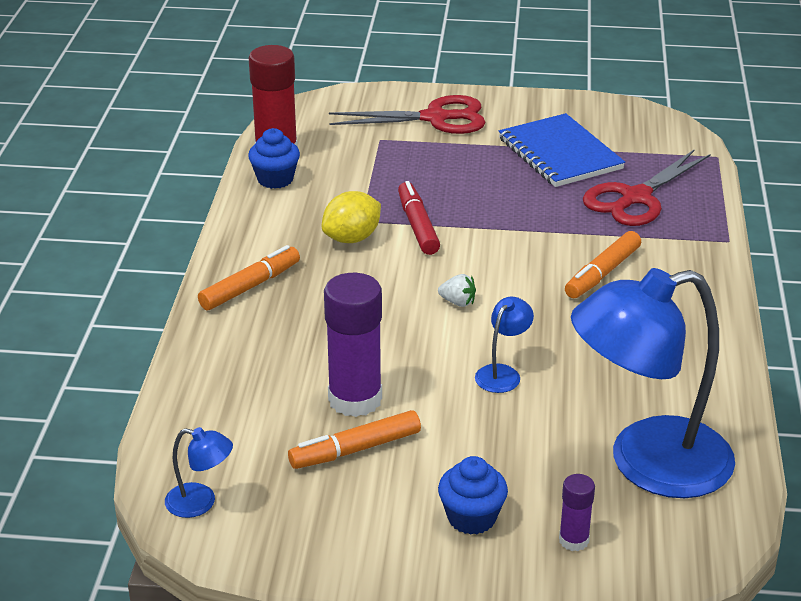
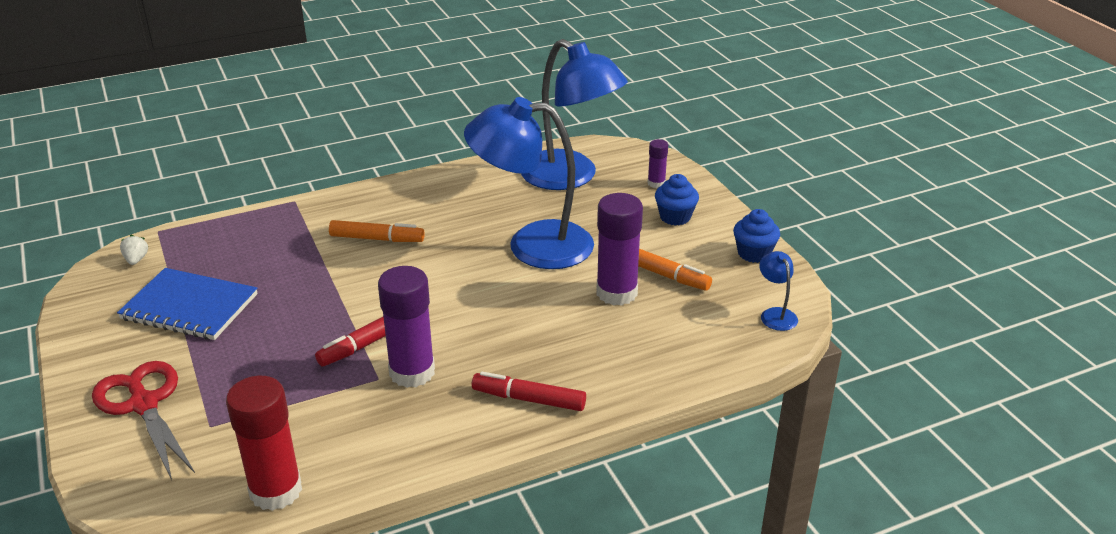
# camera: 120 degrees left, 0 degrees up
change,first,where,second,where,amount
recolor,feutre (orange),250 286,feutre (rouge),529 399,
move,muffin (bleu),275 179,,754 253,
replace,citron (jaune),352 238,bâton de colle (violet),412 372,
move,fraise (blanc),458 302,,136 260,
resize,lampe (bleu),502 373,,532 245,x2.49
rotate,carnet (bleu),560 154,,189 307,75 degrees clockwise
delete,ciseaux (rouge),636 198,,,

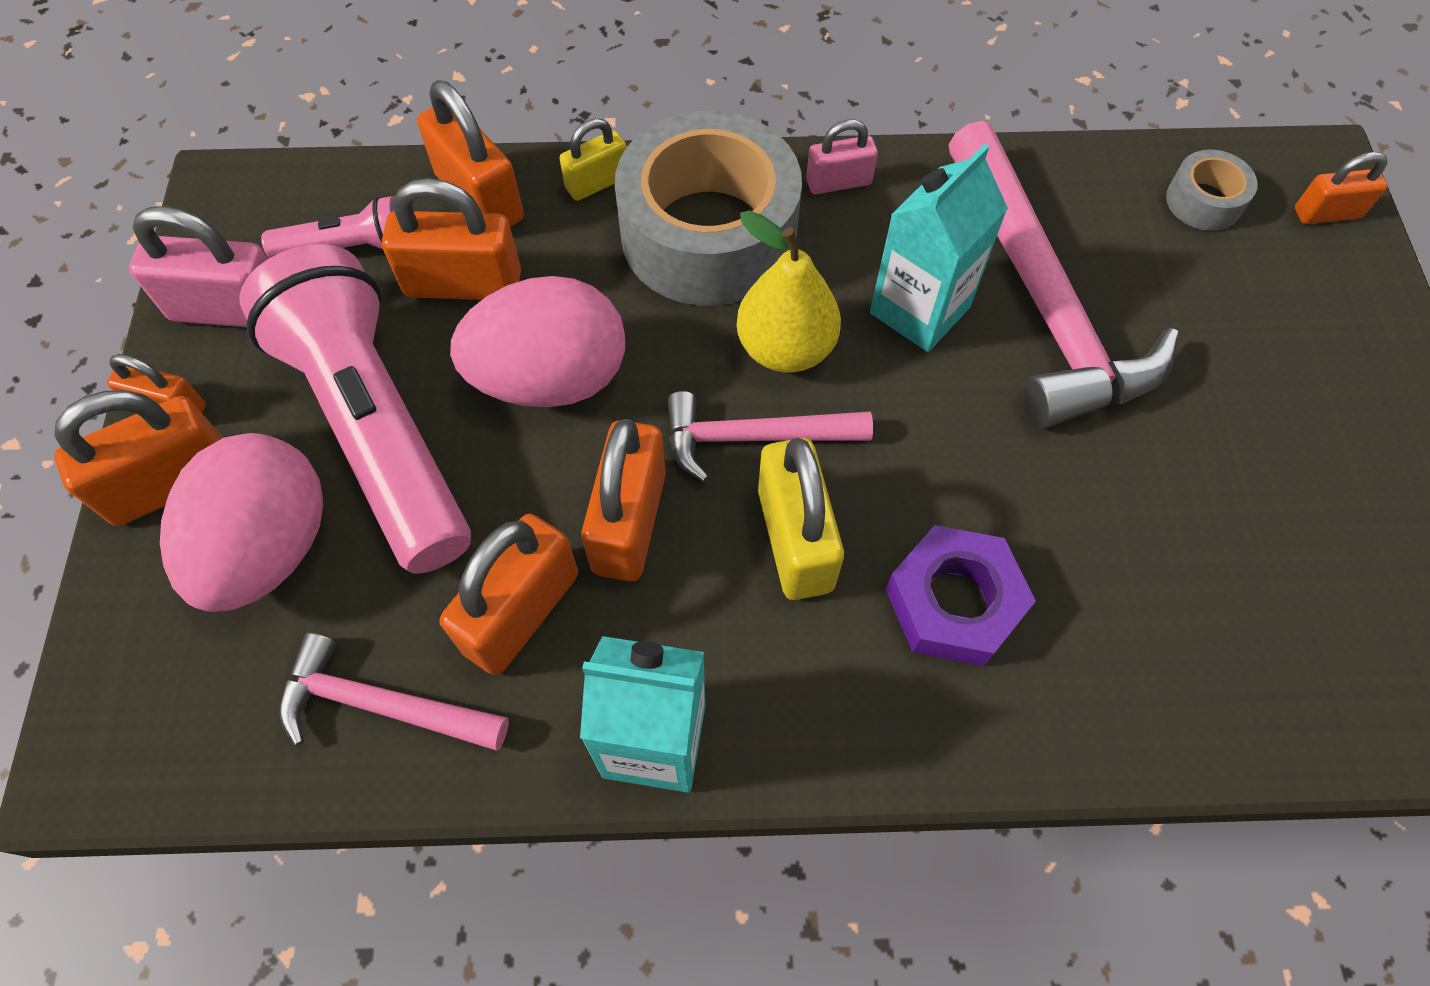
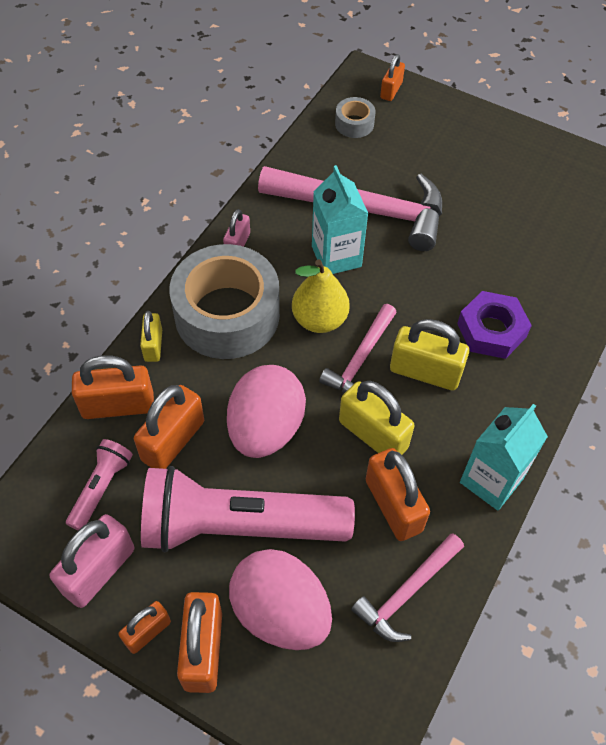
# camera: 60 degrees left, 5 degrees down
change,first,where,second,where,amount
recolor,cadenas (orange),629 522,cadenas (jaune),373 434,

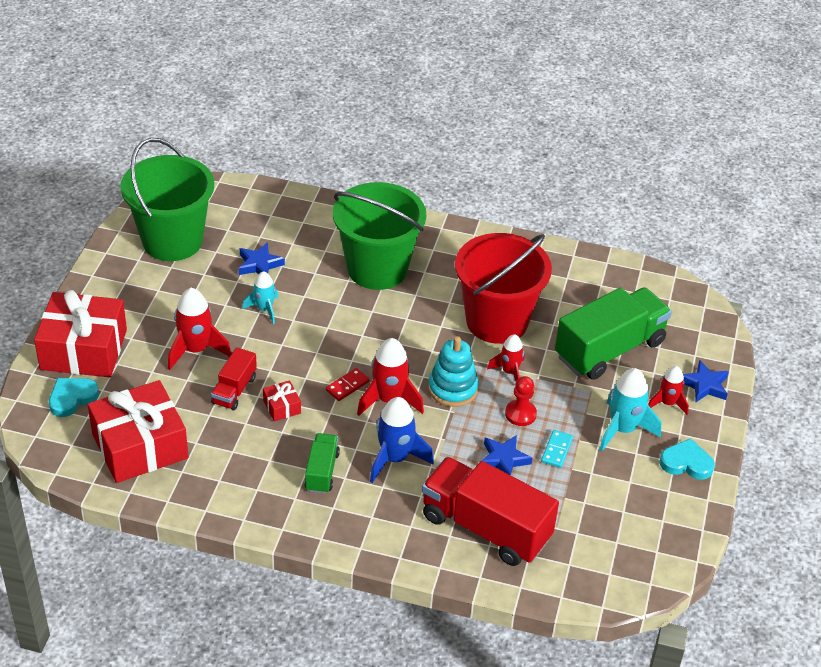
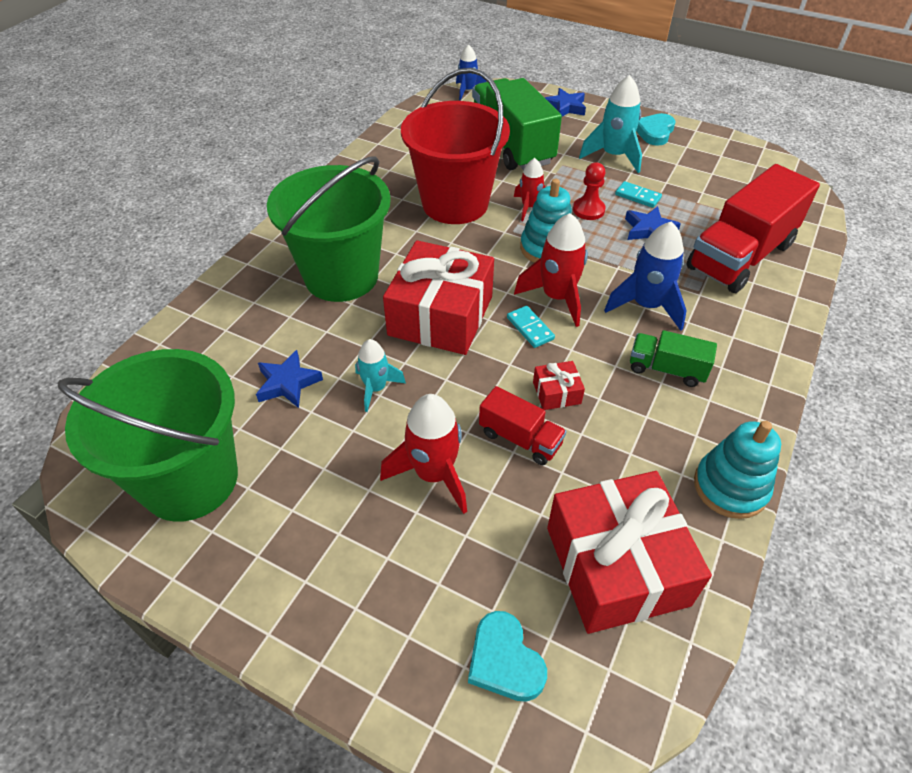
# camera: 75 degrees left, 5 degrees up
change,first,where,second,where,amount
move,cadeau (rouge),84 349,,440 315,
recolor,domino (rouge),347 386,domino (turquoise),530 328,
delete,fusée (rouge),667 403,,,
insert,,,fusée (bleu),467 91,
insert,,,jouet à empiler (turquoise),730 487,

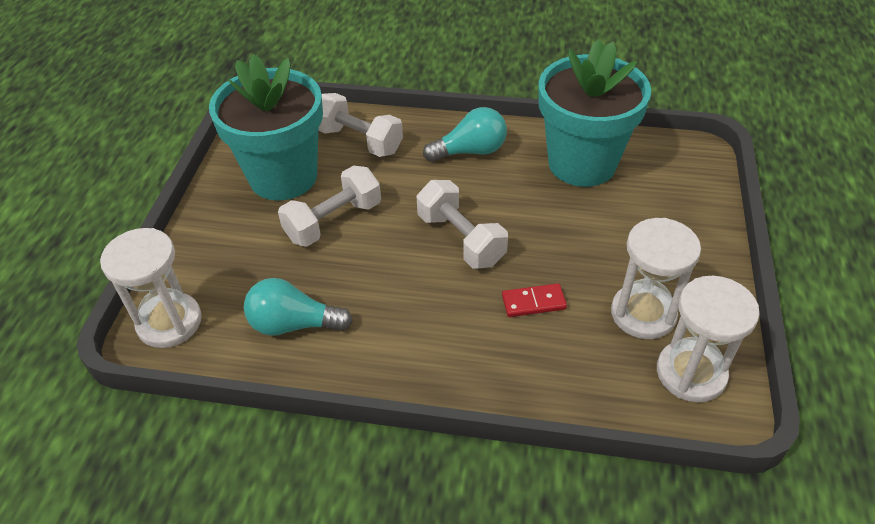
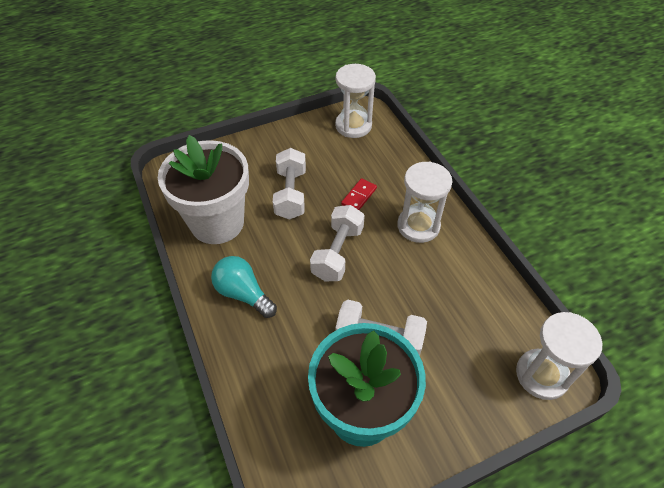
# camera: 125 degrees left, 5 degrees up
change,first,where,second,where,amount
delete,ampoule (turquoise),293 324,,,
move,haltère (blanc),359 140,,290 194,
rotate,domino (rouge),533 302,,359 196,75 degrees clockwise
recolor,pot de fleurs (turquoise),582 163,pot de fleurs (blanc),217 223,
move,sablier (blanc),643 314,,418 226,

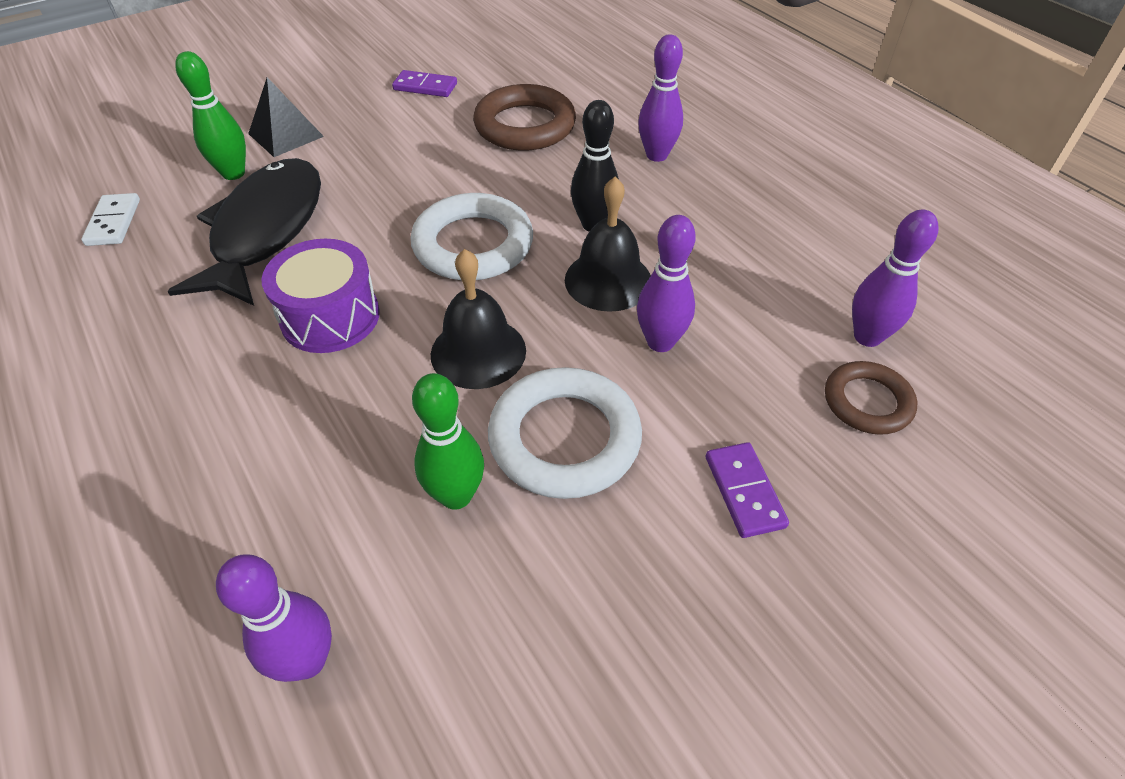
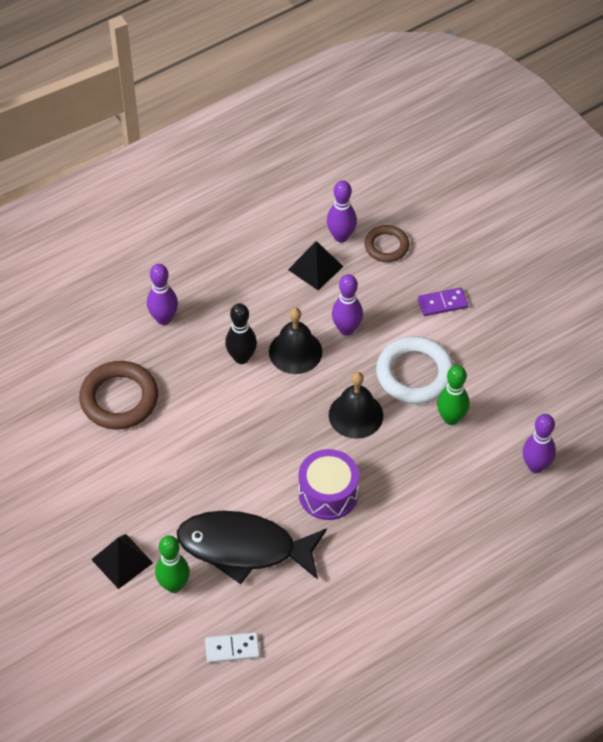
# camera: 90 degrees left, 5 degrees up
change,first,where,second,where,amount
delete,domino (violet),425 87,,,
delete,anneau (blanc),473 244,,,
insert,,,pyramide (noir),315 268,

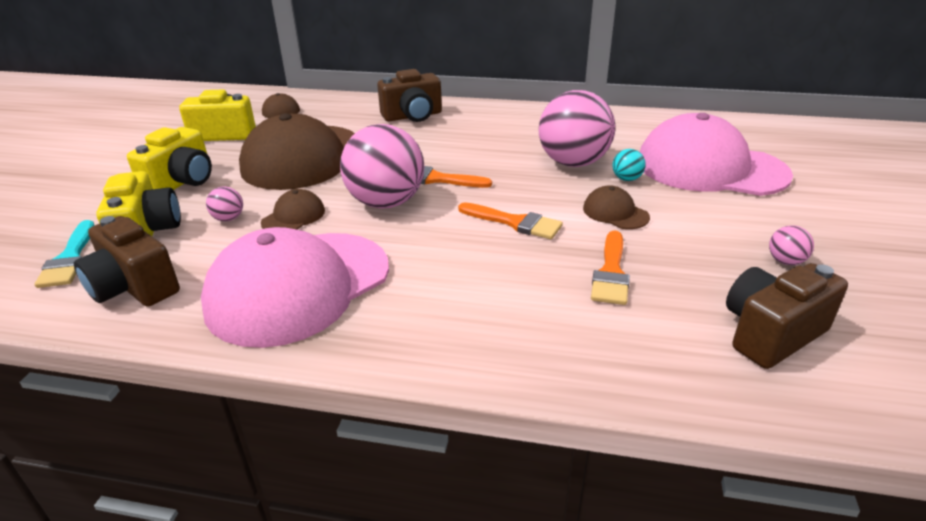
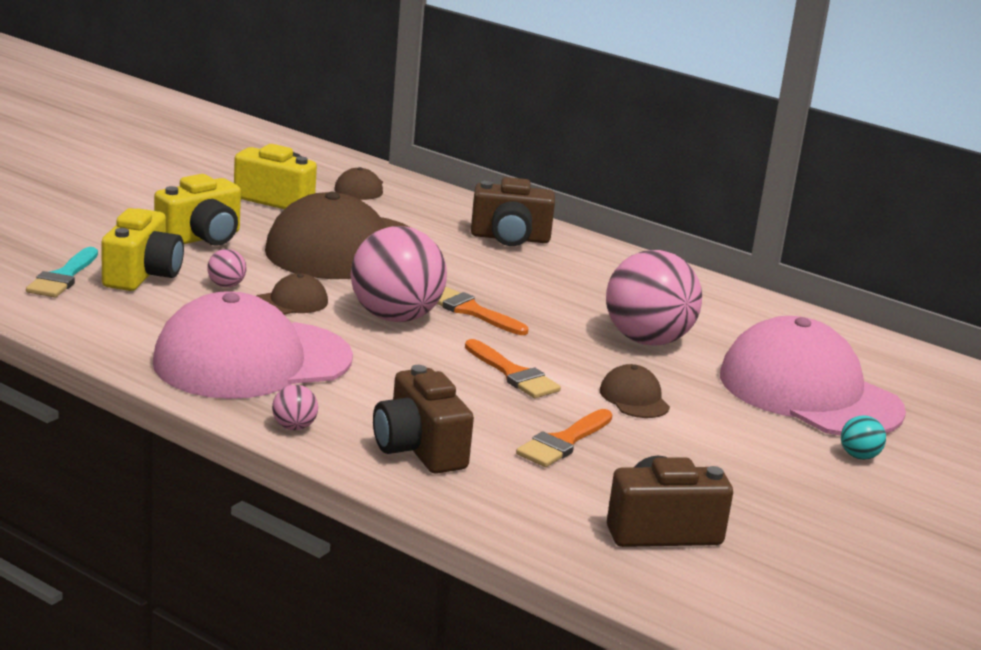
# camera: 20 degrees right, 10 degrees down
change,first,where,second,where,amount
move,appareil photo (marron),134 287,,419 449,
move,balle (turquoise),626 179,,859 456,
move,balle (rose),785 261,,294 427,

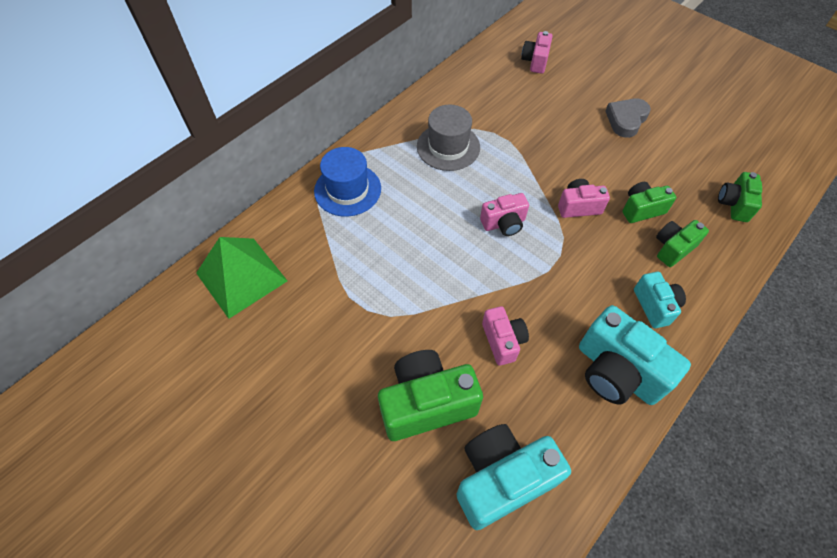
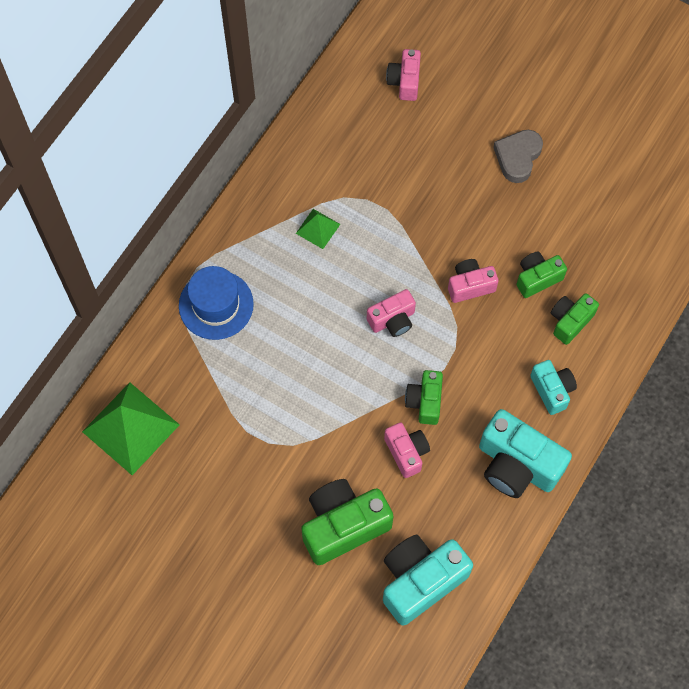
# camera: 10 degrees left, 10 degrees up
change,first,where,second,where,amount
replace,chapeau (gris),448 147,pyramide (vert),318 228,
move,appareil photo (vert),734 204,,425 401,

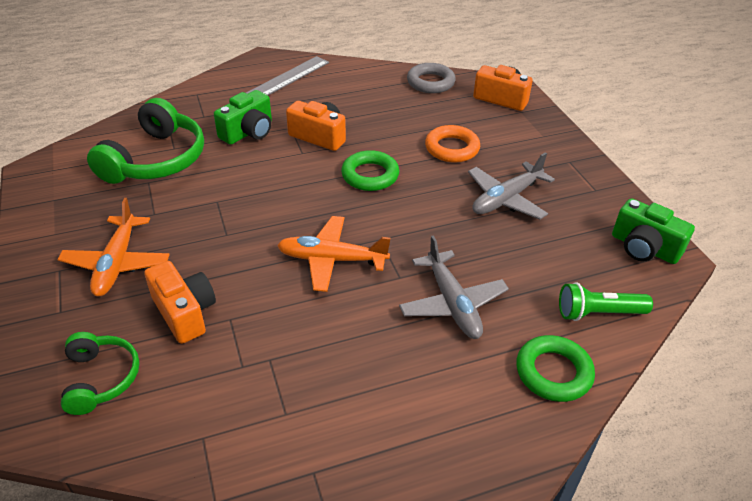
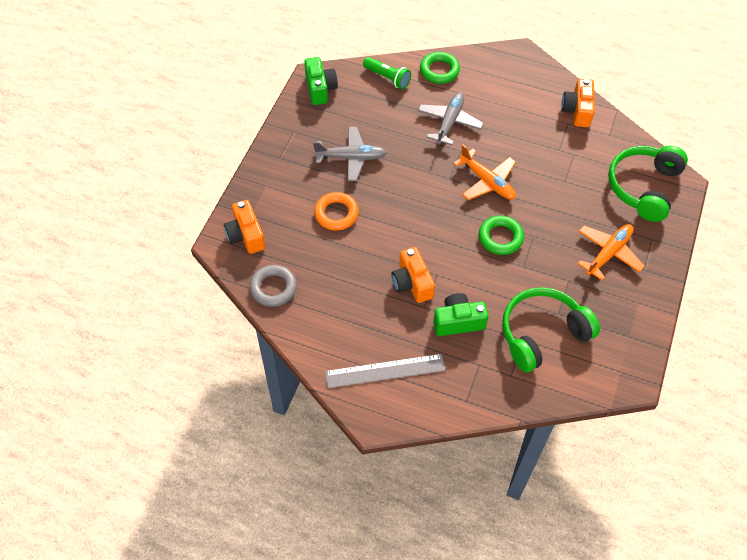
# camera: 140 degrees left, 15 degrees up
change,first,where,second,where,amount
resize,casque audio (vert),101 378,,643 187,x1.74
move,appareil photo (orange),185 313,,577 111,
move,anneau (vert),370 175,,500 238,

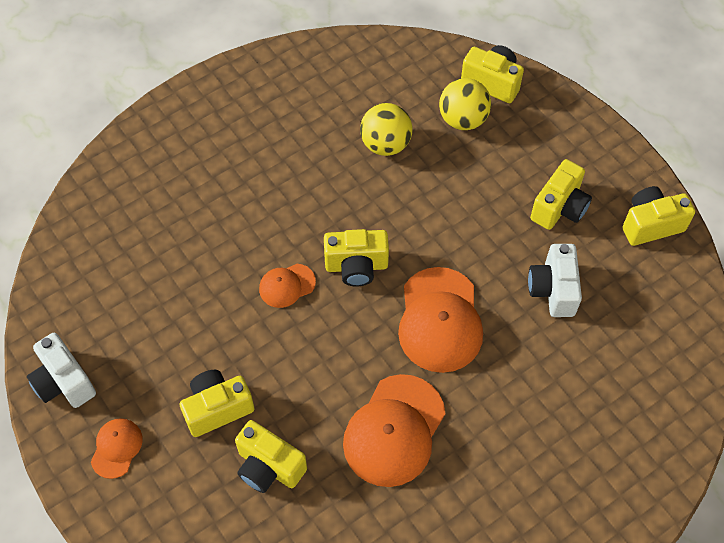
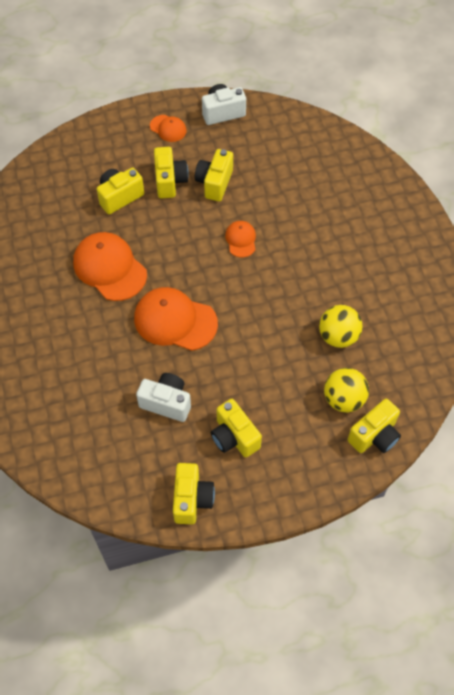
# camera: 110 degrees right, 0 degrees up
change,first,where,second,where,amount
move,appareil photo (jaune),356 266,,214 183,

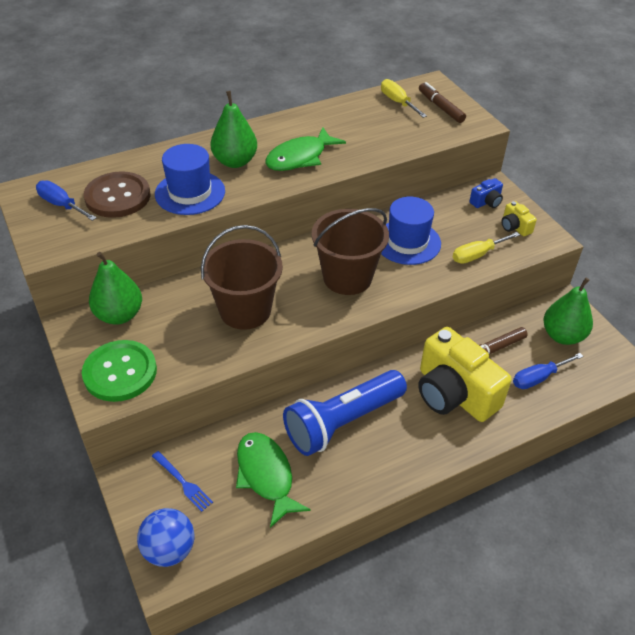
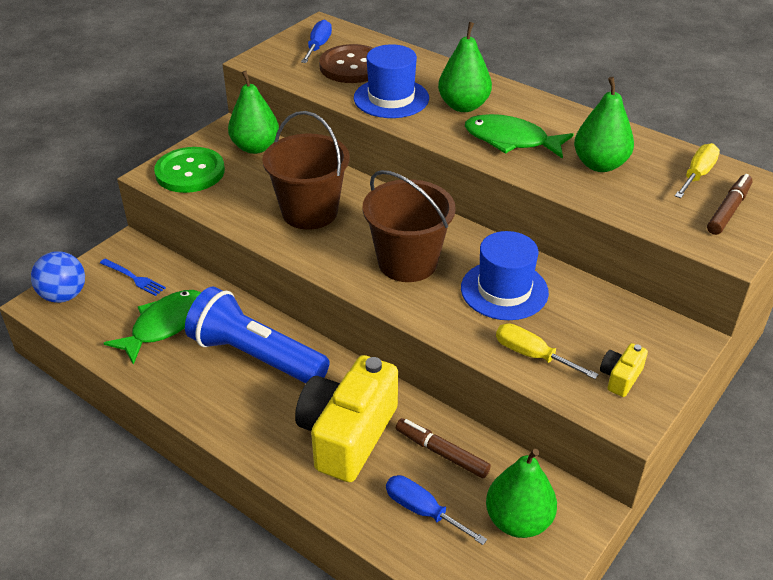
# camera: 65 degrees right, 5 degrees down
change,first,where,second,where,amount
rotate,fourchette (bleu),183 483,,134 278,75 degrees counterclockwise
delete,appareil photo (bleu),486 202,,,
insert,,,poire (vert),600 164,

